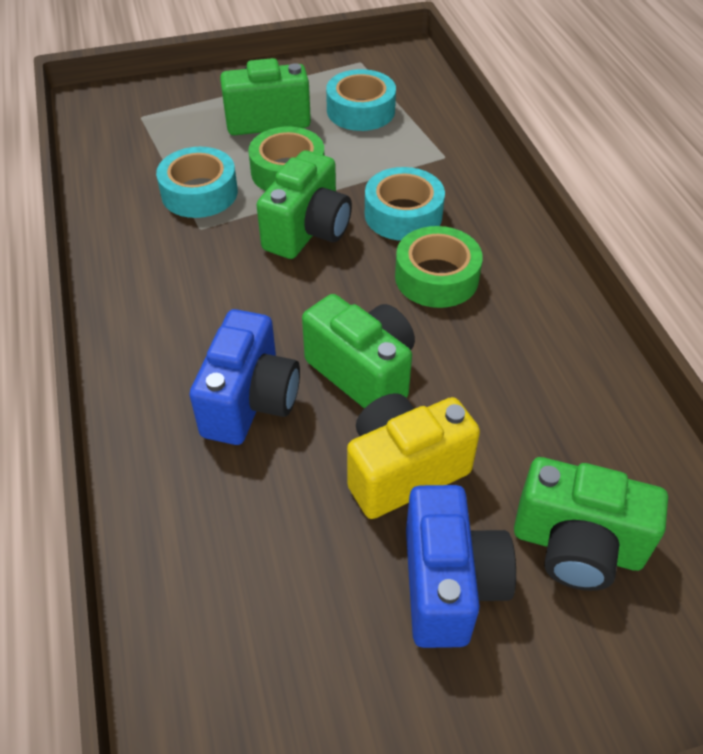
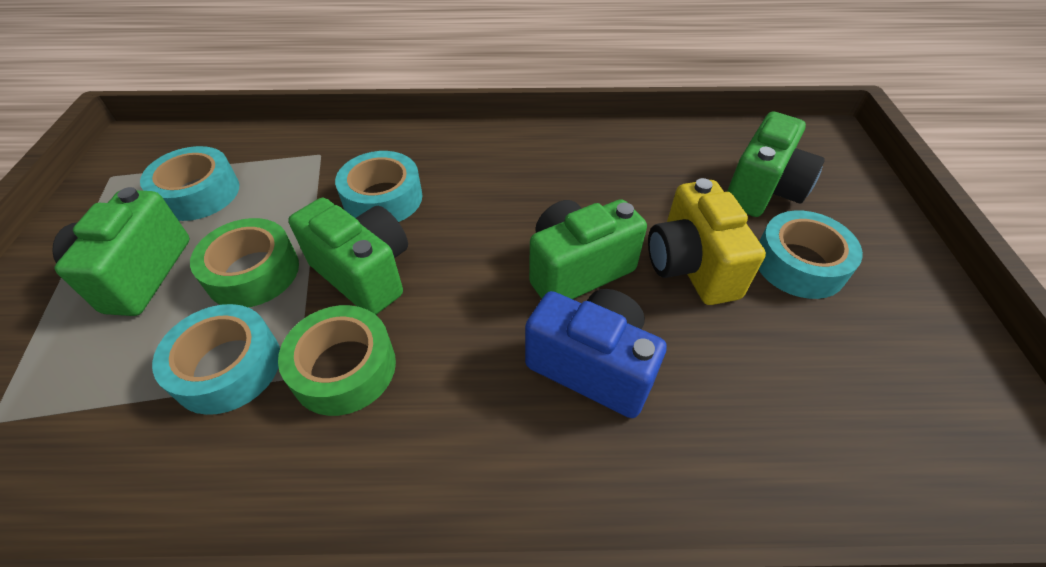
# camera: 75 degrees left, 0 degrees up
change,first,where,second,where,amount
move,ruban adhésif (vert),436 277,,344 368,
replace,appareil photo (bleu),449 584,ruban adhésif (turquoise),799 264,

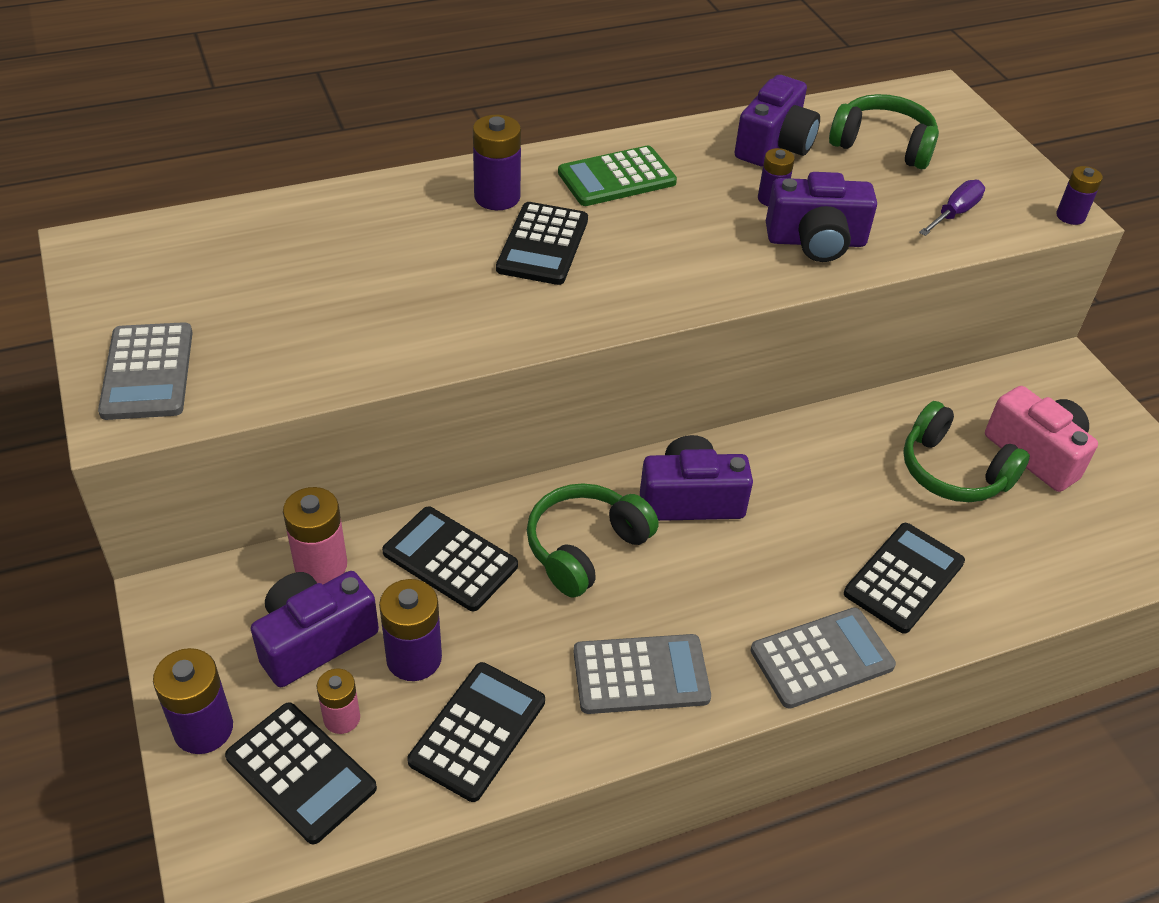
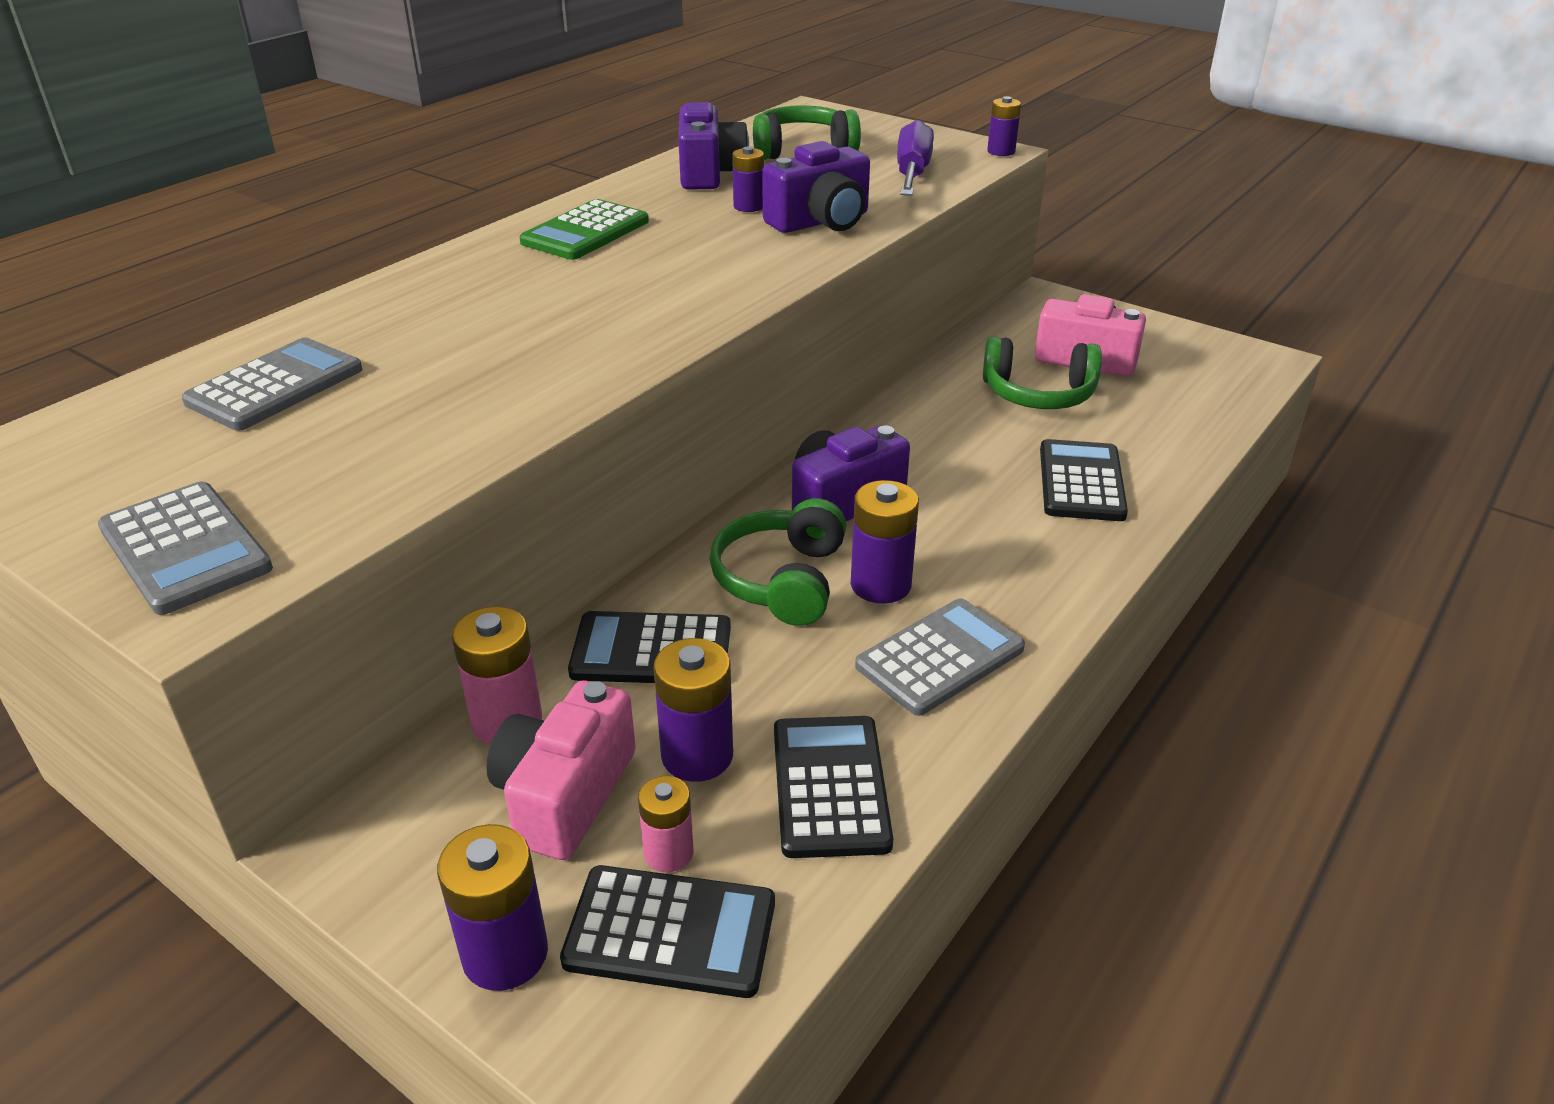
# camera: 30 degrees left, 10 degrees down
change,first,where,second,where,amount
recolor,appareil photo (violet),314 640,appareil photo (rose),565 794,
move,pile (violet),497 197,,880 585,
delete,calculatrice (noir),543 245,,,
move,calculatrice (gris),822 658,,275 386,
resize,tournevis (violet),954 213,,912 174,x1.56

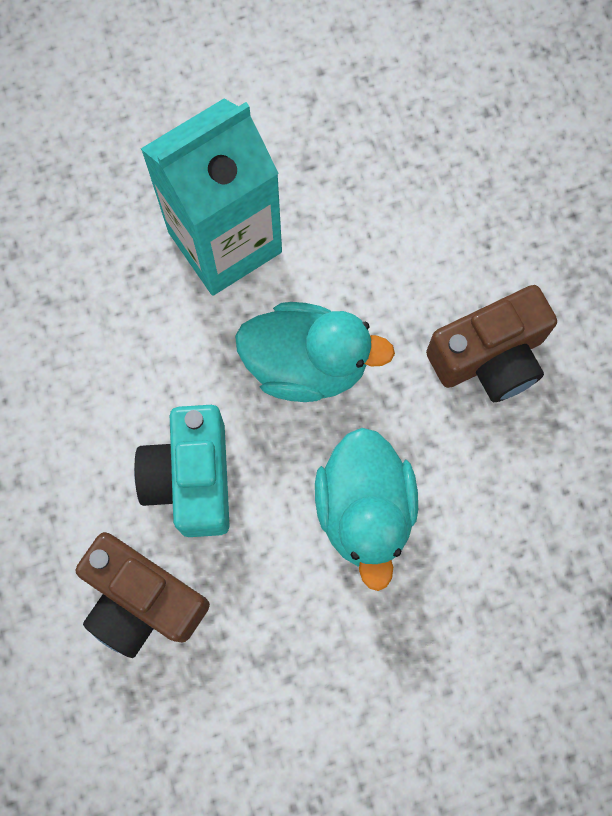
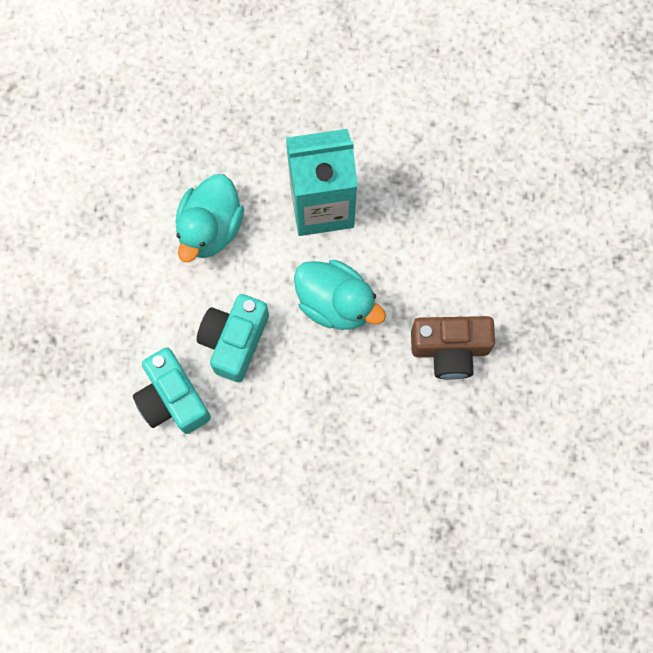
# camera: 25 degrees right, 0 degrees up
change,first,where,second,where,amount
recolor,appareil photo (marron),142 600,appareil photo (turquoise),172 399,
move,canard (turquoise),365 510,,210 228,

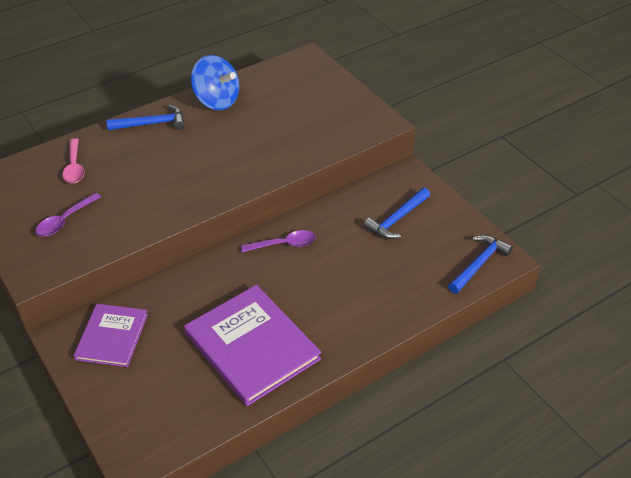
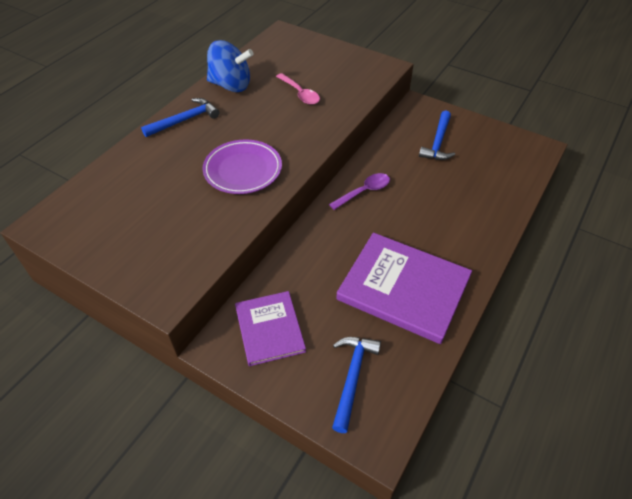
# camera: 25 degrees left, 5 degrees up
change,first,where,second,where,amount
delete,cuillère (violet),65 220,,,
move,cuillère (rose),74 167,,300 94,
move,marteau (bleu),479 264,,352 377,
insert,,,assiette (violet),243 170,

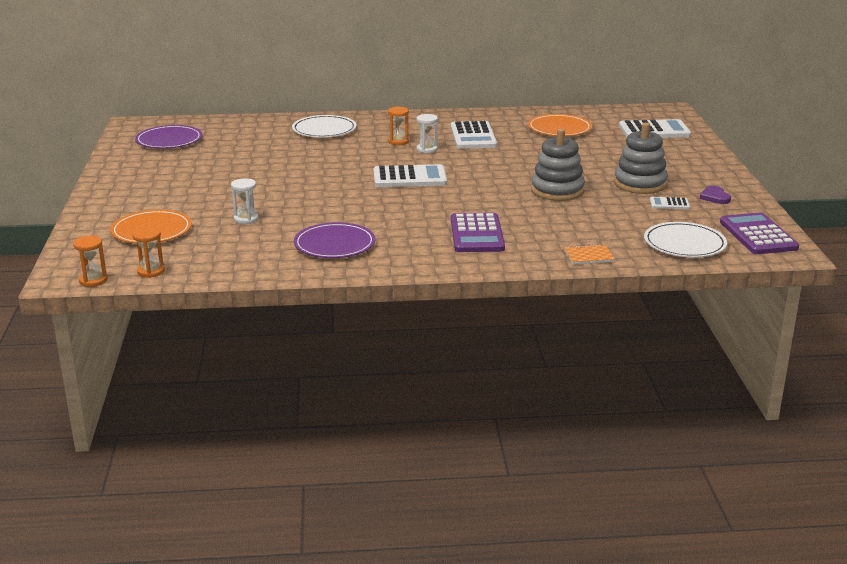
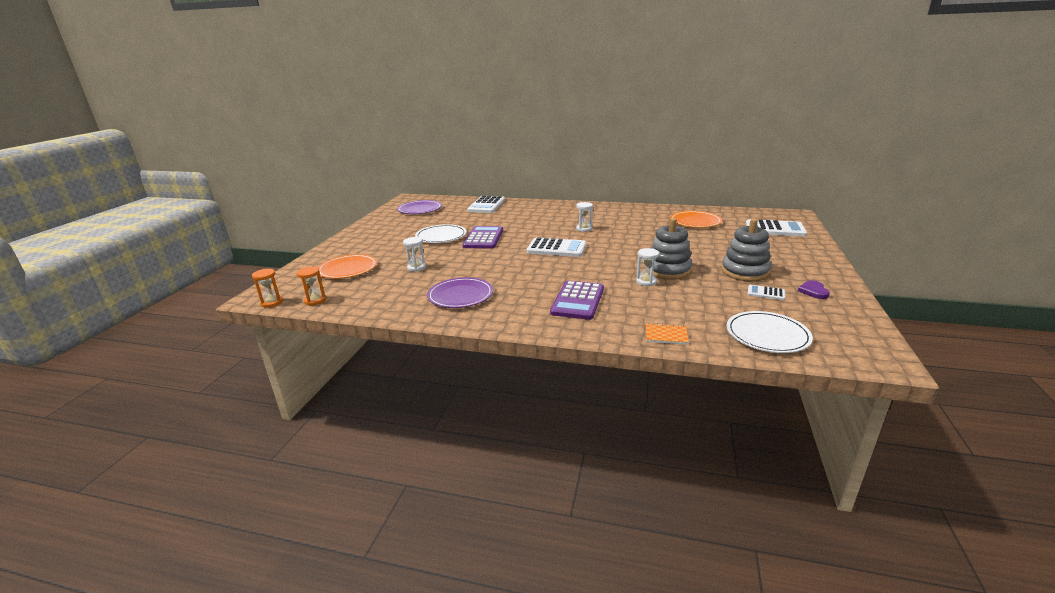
# camera: 20 degrees right, 0 degrees up
change,first,where,second,where,amount
move,assiette (blanc),324 130,,441 236,
delete,sablier (orange),398 141,,,
move,calculatrice (blanc),473 136,,486 205,
move,calculatrice (violet),758 235,,483 238,
insert,,,sablier (blanc),646 282,

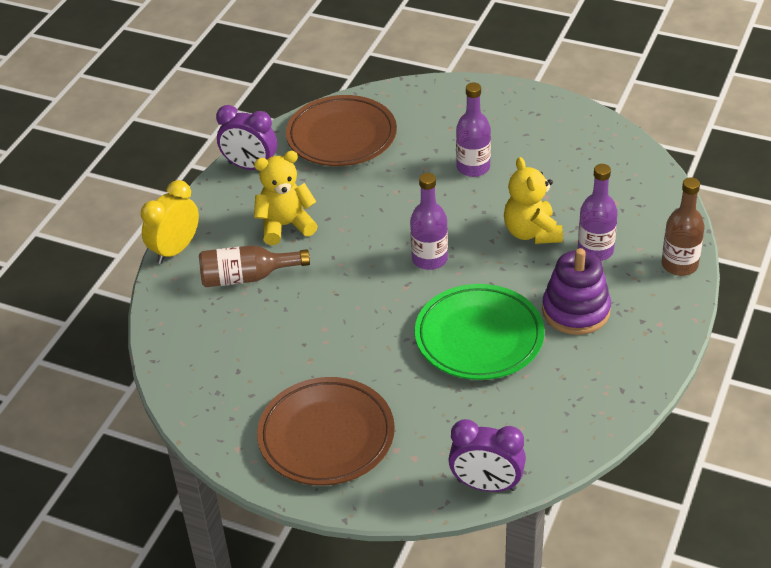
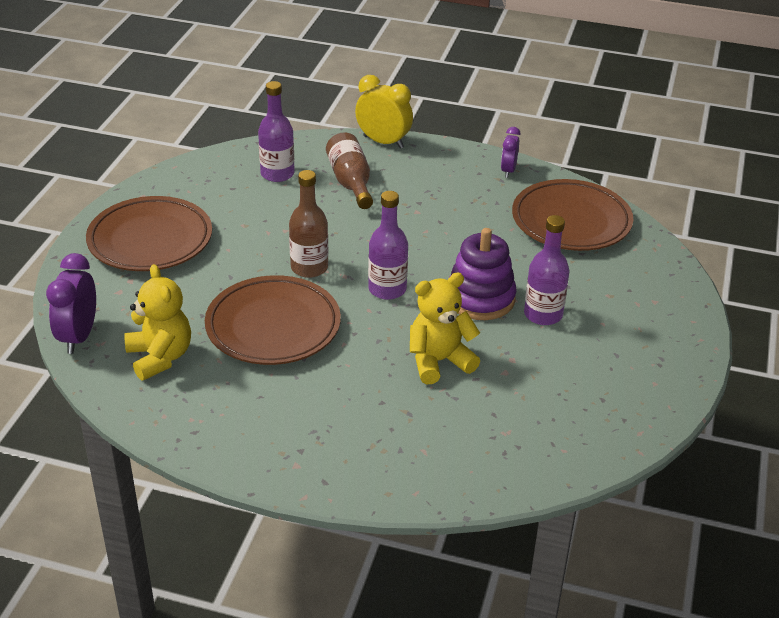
# camera: 80 degrees right, 5 degrees down
change,first,where,second,where,amount
resize,réveil (violet),250 167,,508 170,x0.61
move,ours en peluche (jaune),285 225,,160 357,
recolor,assiette (vert),479 337,assiette (marron),273 326,
move,jouet à empiler (violet),576 311,,480 298,
move,bouteille (violet),595 250,,277 174,
move,bouteille (marron),679 265,,309 268,

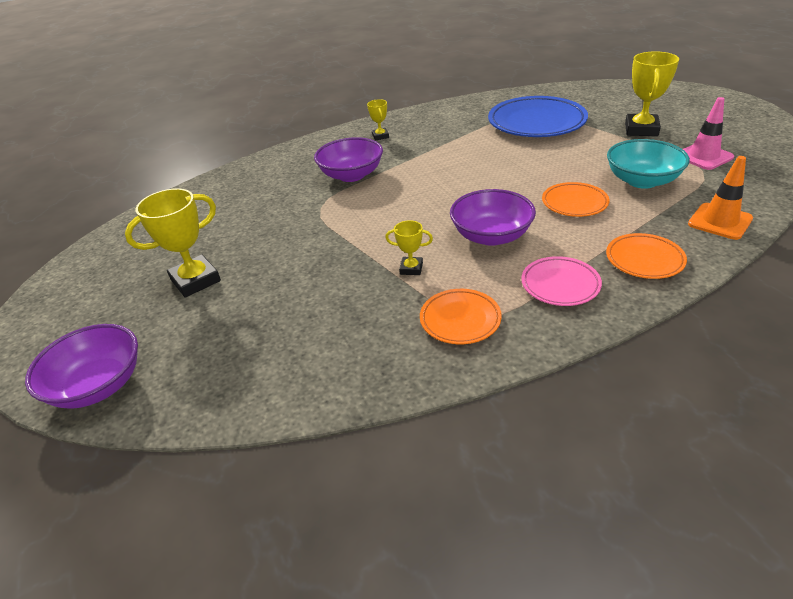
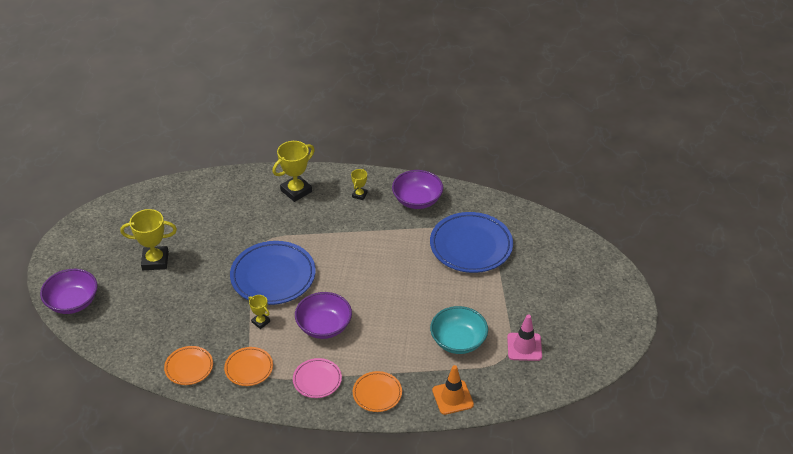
# camera: 30 degrees right, 5 degrees up
change,first,where,second,where,amount
move,bol (violet),351 175,,417 200,
move,assiette (orange),574 203,,189 367,
move,trophée (jaune),641 129,,296 191,
insert,,,assiette (bleu),273 276,

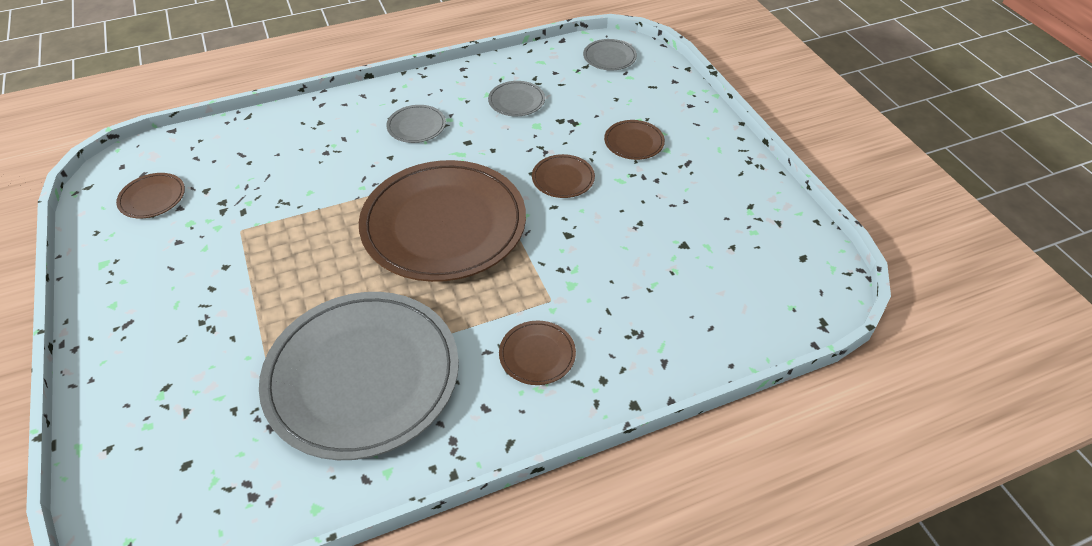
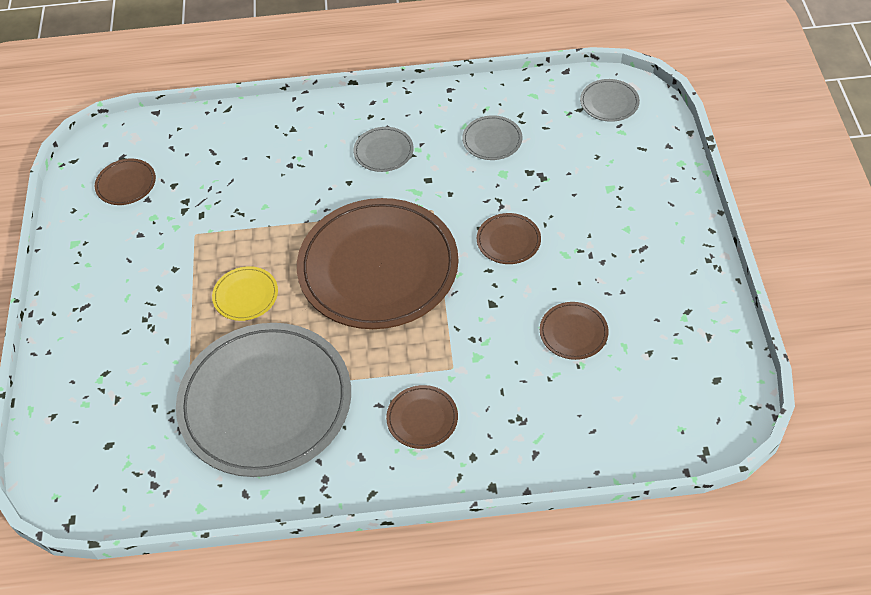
# camera: 20 degrees right, 5 degrees up
change,first,where,second,where,amount
move,assiette (marron),634 142,,573 332,
insert,,,assiette (jaune),245 295,

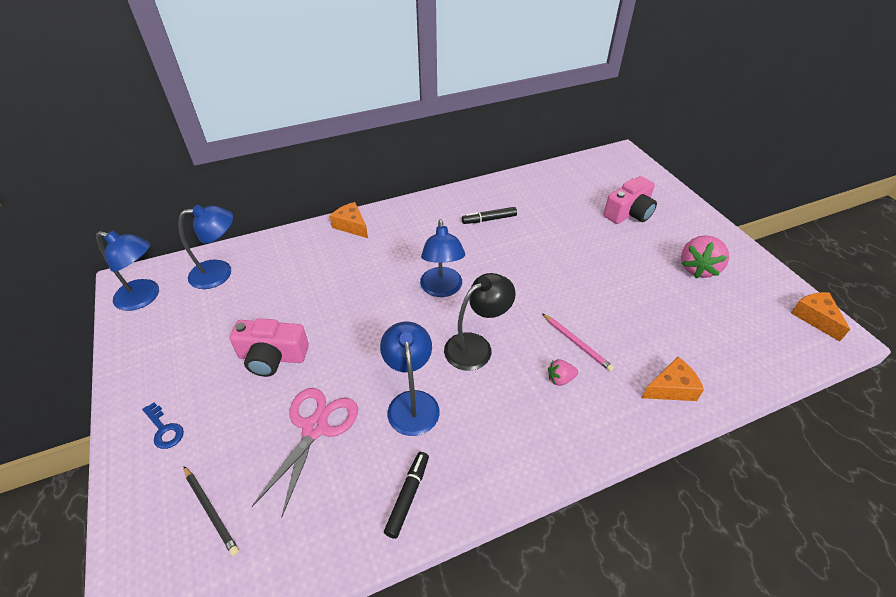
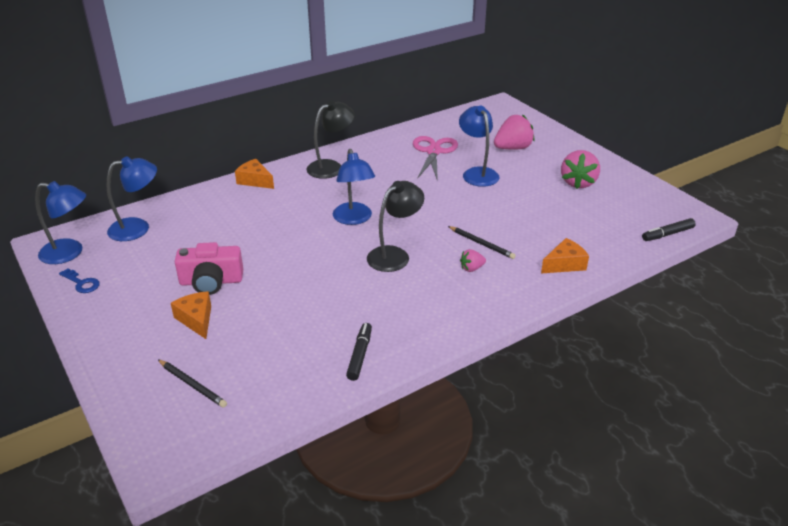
# camera: 10 degrees left, 10 degrees down
change,first,where,second,where,amount
move,clé (bleu),164 429,,81 283,
move,ciseaux (rose),315 428,,433 151,
move,lampe (bleu),412 402,,477 173,
move,feutre (noir),489 219,,667 234,
recolor,crayon (rose),577 343,crayon (noir),481 244,
replace,appareil photo (rose),629 213,fraise (rose),513 148,
move,fromage (orange),815 318,,196 319,
insert,,,lampe (noir),331 167,

